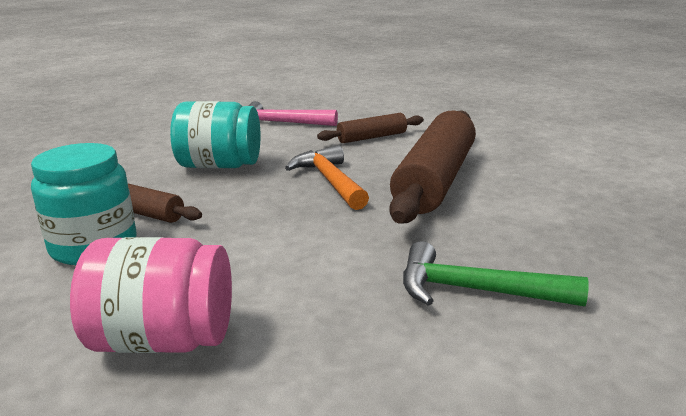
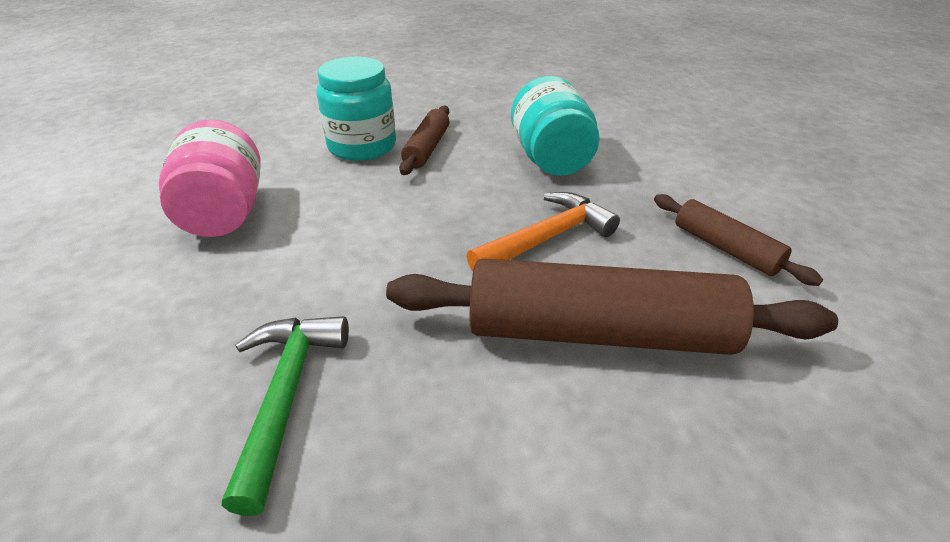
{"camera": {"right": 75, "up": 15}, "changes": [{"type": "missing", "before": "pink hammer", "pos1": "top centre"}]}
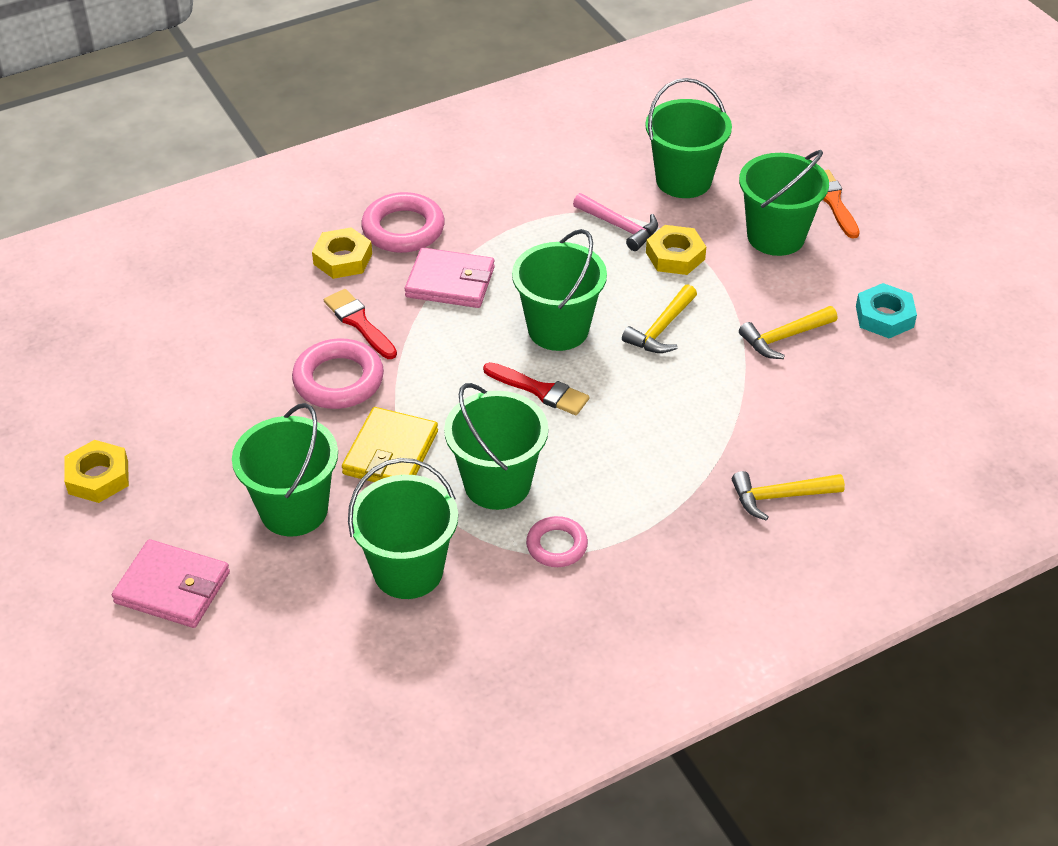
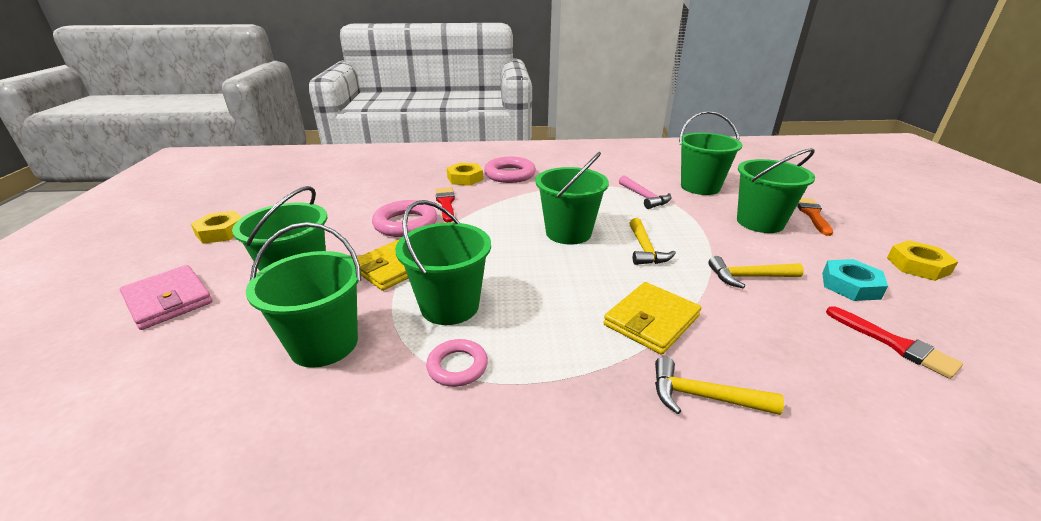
{"camera": {"right": 25, "up": -15}, "changes": [{"type": "missing", "before": "pink wallet (no. 2 from left)", "pos1": "top centre"}, {"type": "appeared", "after": "yellow wallet (no. 2 from left)", "pos2": "centre"}, {"type": "relocated", "before": "red brush (no. 2 from left)", "pos1": "centre", "pos2": "middle right"}, {"type": "relocated", "before": "yellow nut (no. 3 from left)", "pos1": "top centre", "pos2": "middle right"}, {"type": "spun", "before": "yellow hammer (no. 1 from left)", "pos1": "centre", "pos2": "centre", "turn": -60}]}
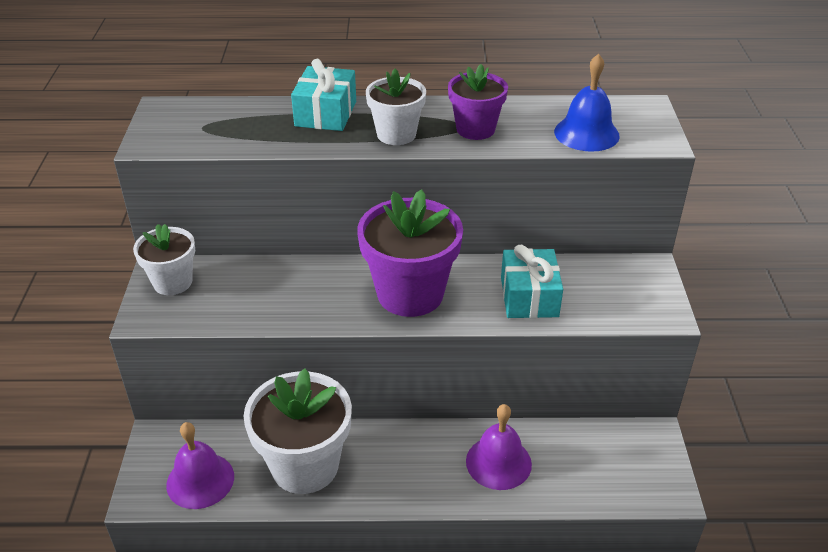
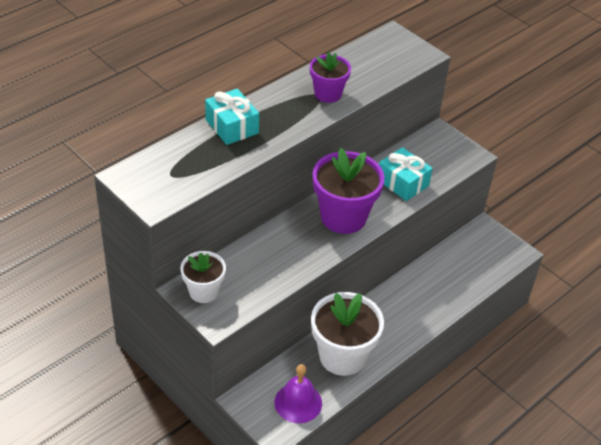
{"camera": {"right": -45, "up": 5}, "changes": [{"type": "missing", "before": "white flower pot (no. 3 from left)", "pos1": "top centre"}, {"type": "missing", "before": "purple bell (no. 2 from left)", "pos1": "bottom centre"}, {"type": "missing", "before": "blue bell", "pos1": "top right"}]}
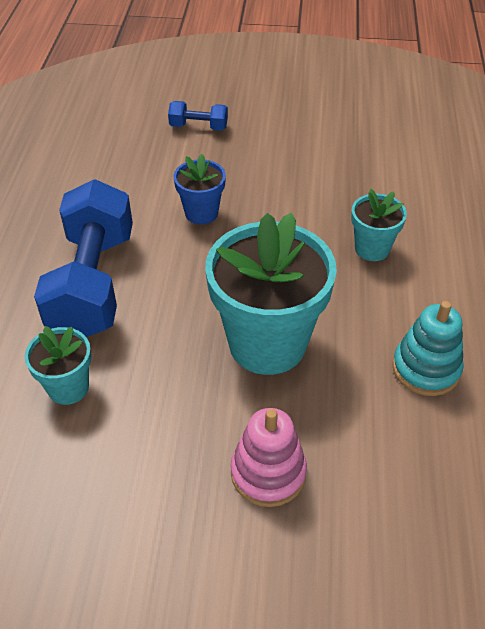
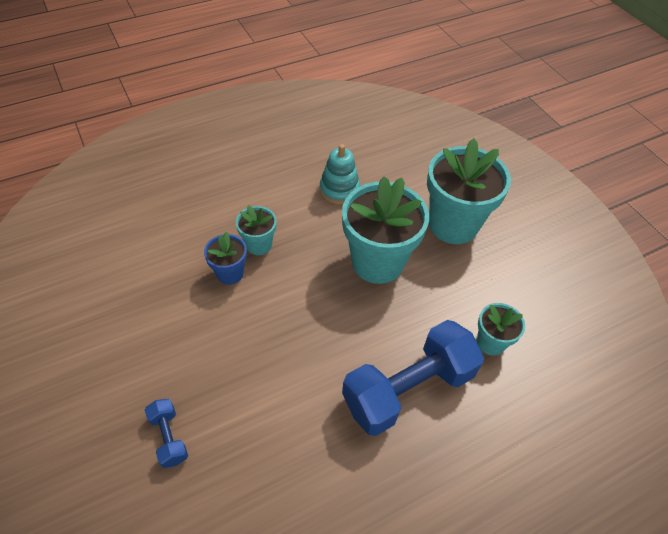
{"camera": {"right": -125, "up": 5}, "changes": [{"type": "relocated", "before": "blue flower pot", "pos1": "top centre", "pos2": "centre"}, {"type": "exchanged", "before": "pink stacking toy", "after": "turquoise flower pot (no. 3 from left)", "pos1": "bottom centre", "pos2": "middle right"}]}
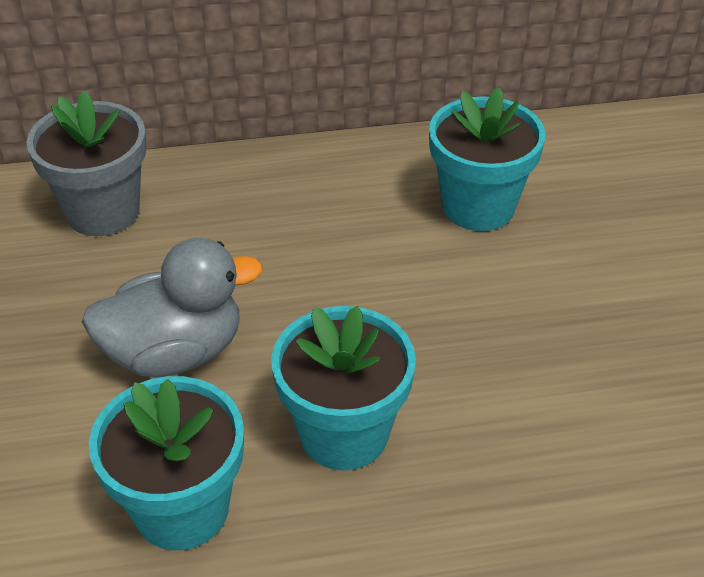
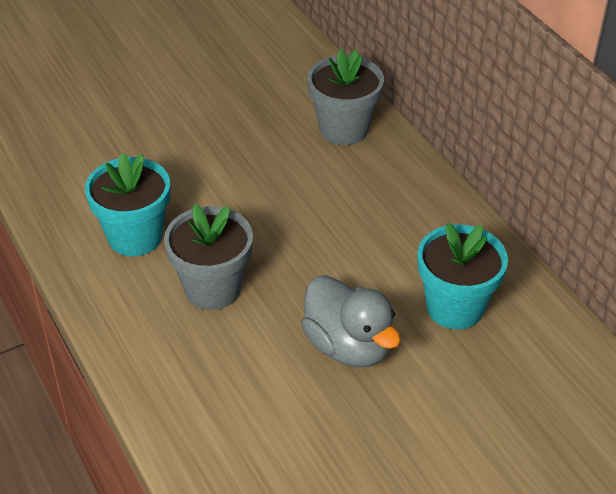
{"camera": {"right": 70, "up": 0}, "changes": [{"type": "relocated", "before": "grey duck", "pos1": "middle left", "pos2": "centre"}, {"type": "colour", "before": "turquoise flower pot (no. 2 from left)", "after": "grey flower pot (no. 1 from left)", "pos1": "bottom centre", "pos2": "centre"}]}
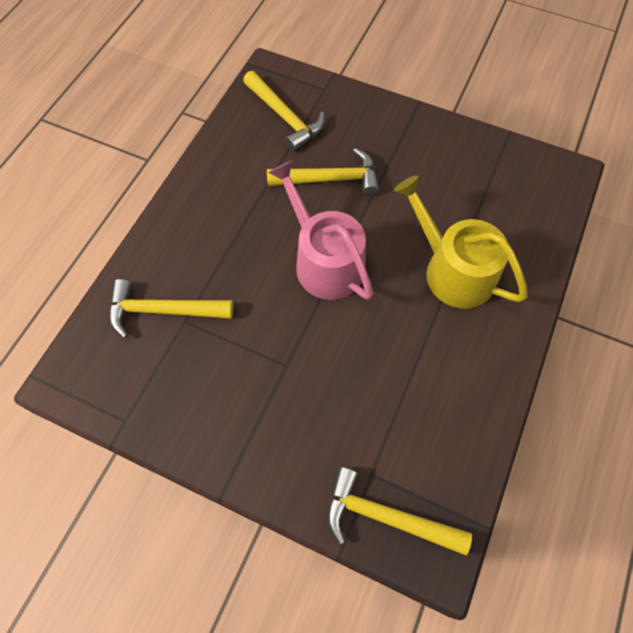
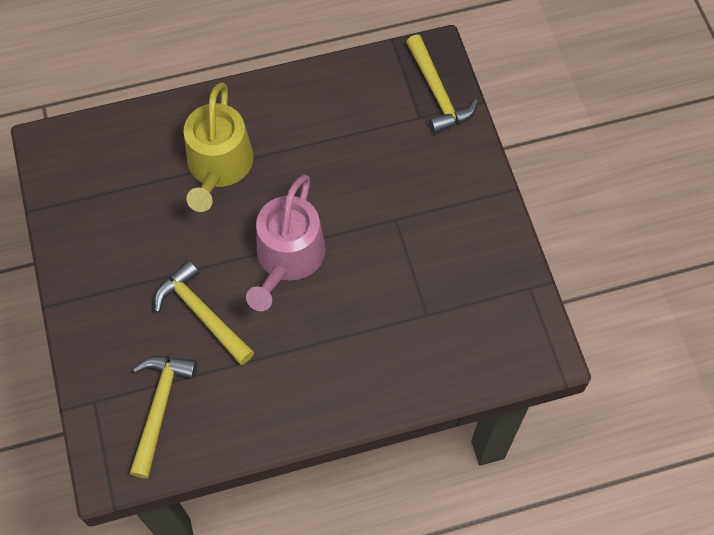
{"camera": {"right": -130, "up": 0}, "changes": [{"type": "missing", "before": "yellow hammer (no. 1 from left)", "pos1": "middle left"}]}
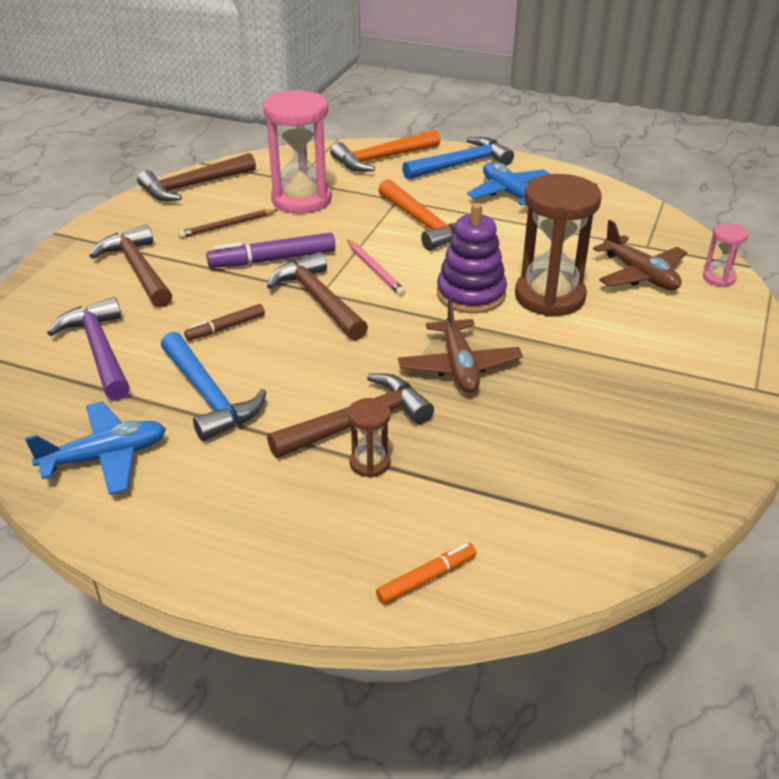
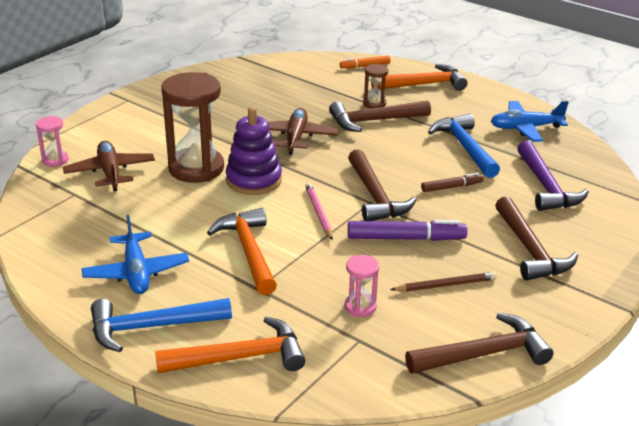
{"camera": {"right": -165, "up": -5}, "changes": [{"type": "appeared", "after": "orange hammer (no. 3 from left)", "pos2": "top centre"}, {"type": "size", "before": "pink hourglass (no. 1 from left in the first image)", "pos1": "top centre", "pos2": "bottom centre", "scale": 0.47}]}
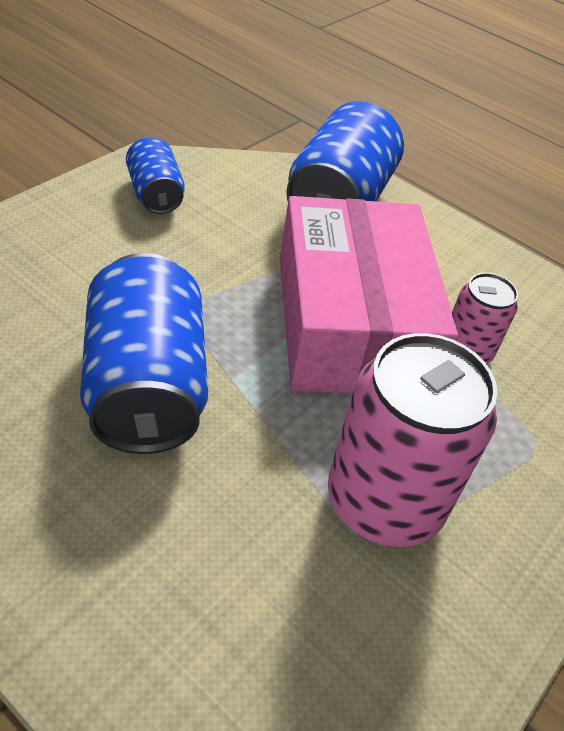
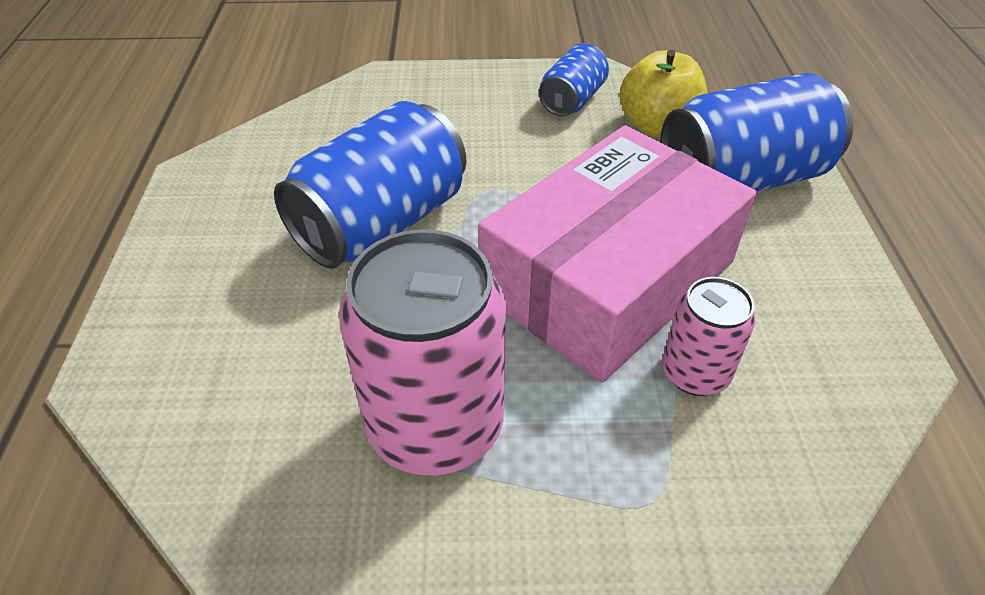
{"camera": {"right": 55, "up": 0}, "changes": [{"type": "appeared", "after": "yellow apple", "pos2": "top right"}]}
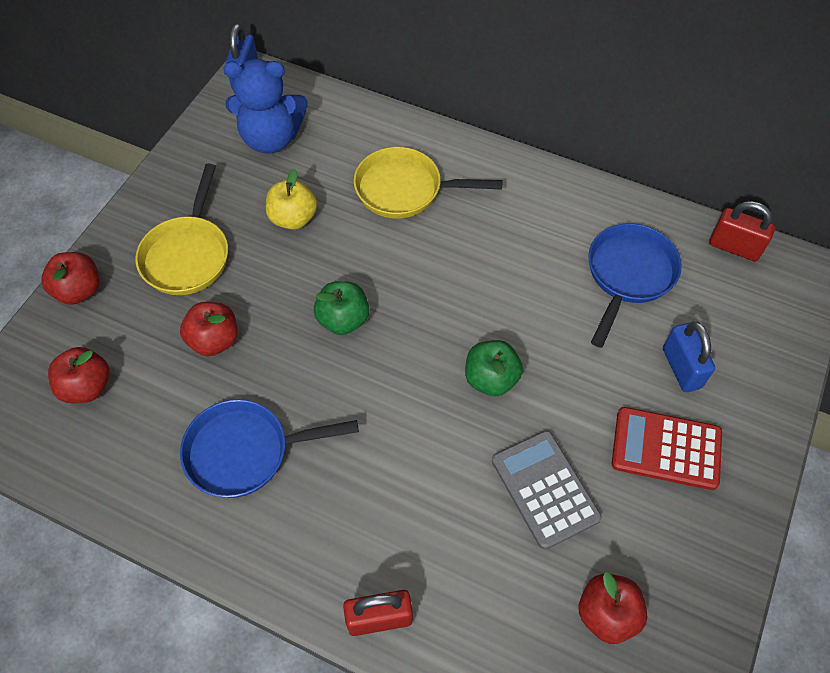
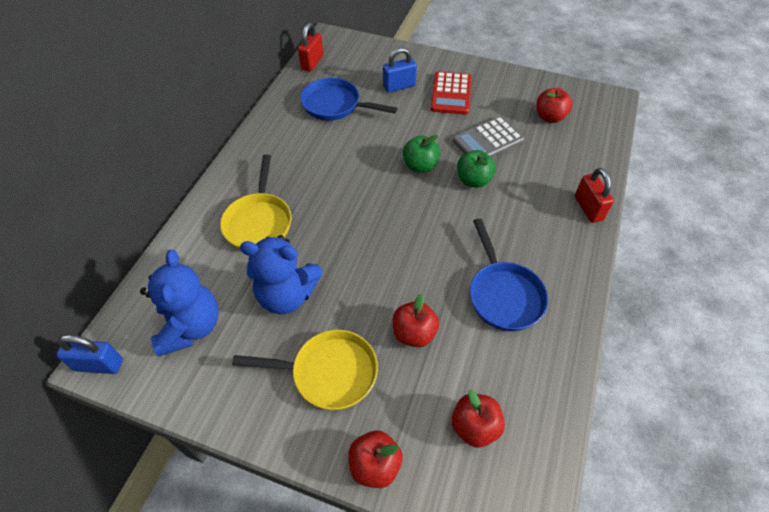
{"camera": {"right": -95, "up": -5}, "changes": [{"type": "relocated", "before": "green apple (no. 1 from left in the first image)", "after": "green apple (no. 2 from left)", "pos1": "centre", "pos2": "top centre"}, {"type": "exchanged", "before": "yellow apple", "after": "blue teddy bear (no. 2 from left)", "pos1": "top centre", "pos2": "centre"}]}
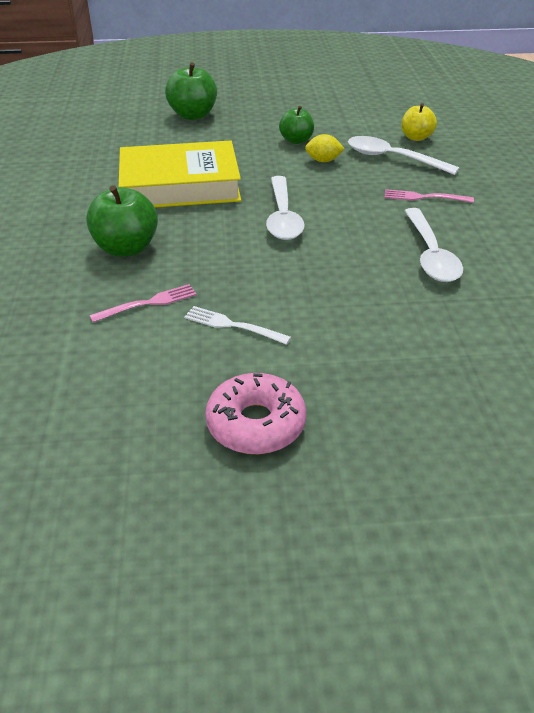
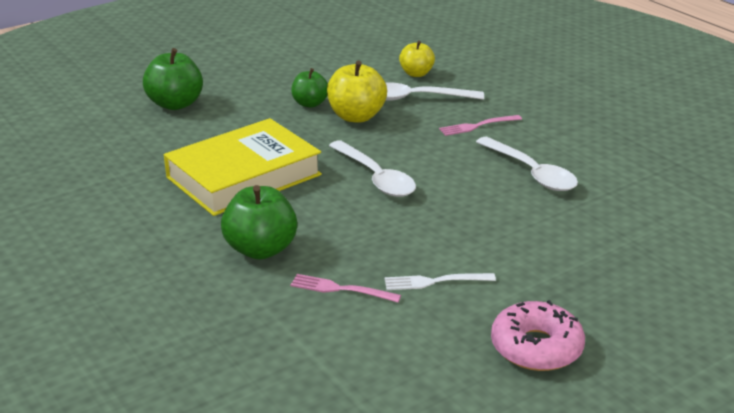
{"camera": {"right": -30, "up": -10}, "changes": [{"type": "exchanged", "before": "yellow lemon", "after": "yellow apple (no. 1 from left)", "pos1": "top centre", "pos2": "top centre"}, {"type": "spun", "before": "pink fork (no. 1 from left)", "pos1": "middle left", "pos2": "bottom centre", "turn": -105}]}
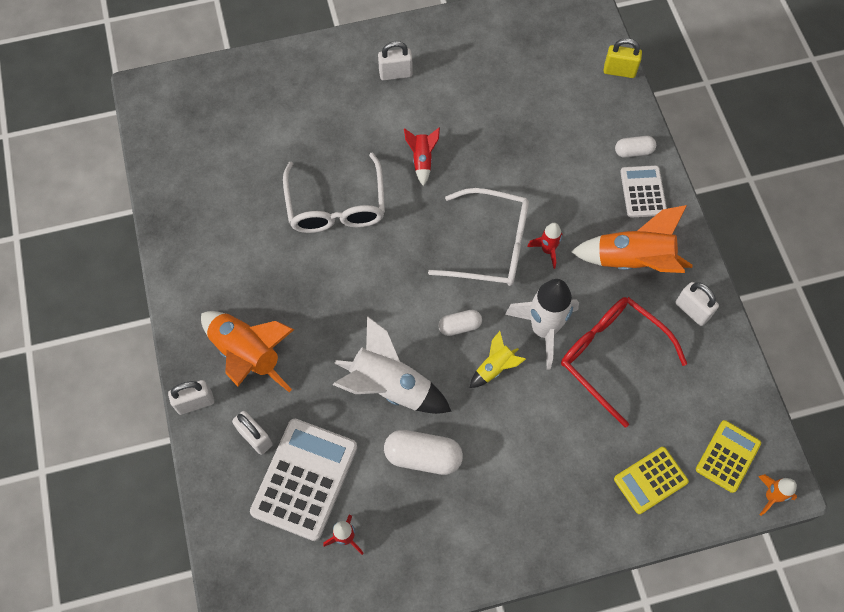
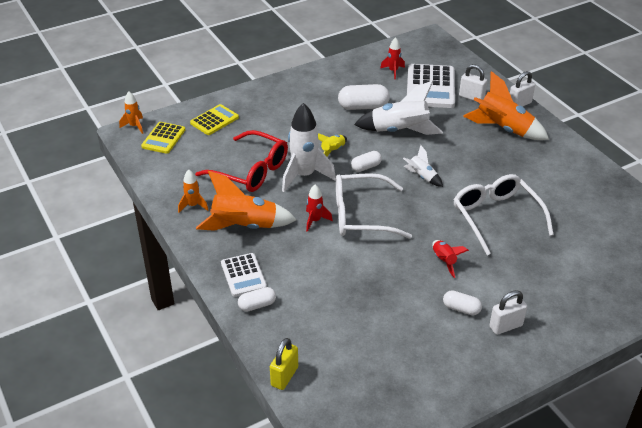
{"camera": {"right": 165, "up": -25}, "changes": [{"type": "appeared", "after": "white rocket (no. 3 from left)", "pos2": "centre"}, {"type": "appeared", "after": "white capsule (no. 4 from left)", "pos2": "bottom right"}, {"type": "exchanged", "before": "white padlock (no. 4 from left)", "after": "orange rocket (no. 2 from left)", "pos1": "middle right", "pos2": "middle left"}, {"type": "spun", "before": "yellow padlock", "pos1": "top right", "pos2": "bottom centre", "turn": -60}]}
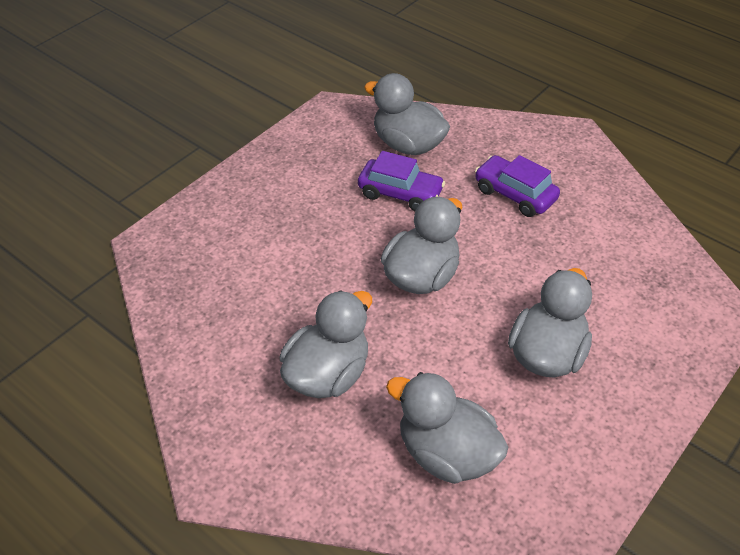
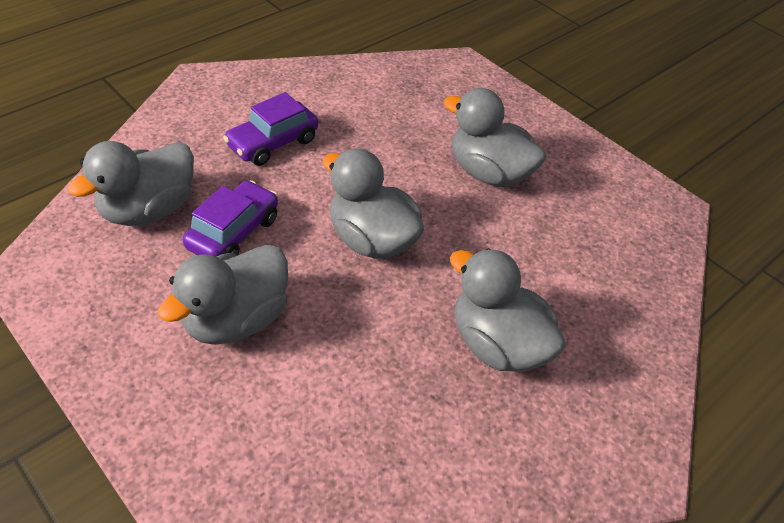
{"camera": {"right": -85, "up": 0}, "changes": [{"type": "relocated", "before": "grey duck (no. 4 from left in the first image)", "after": "grey duck (no. 2 from left)", "pos1": "bottom centre", "pos2": "middle left"}]}
